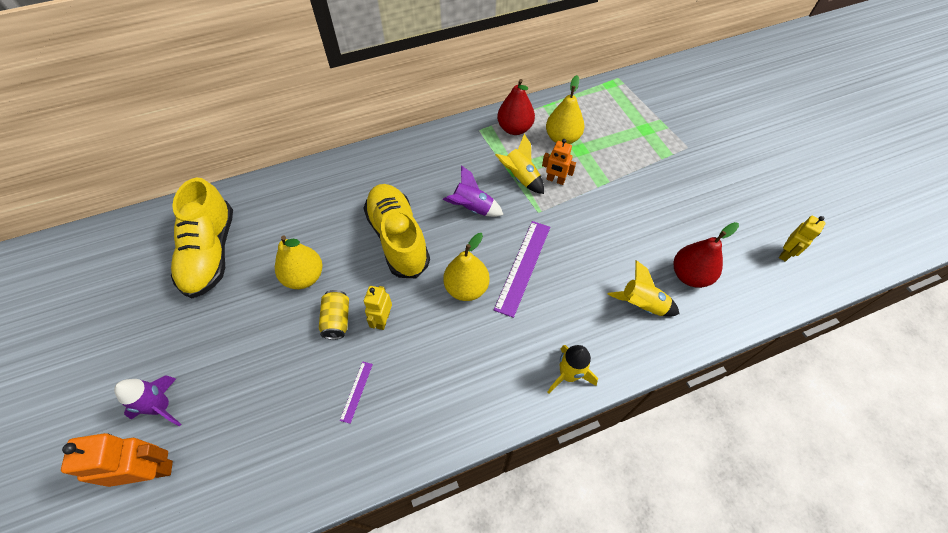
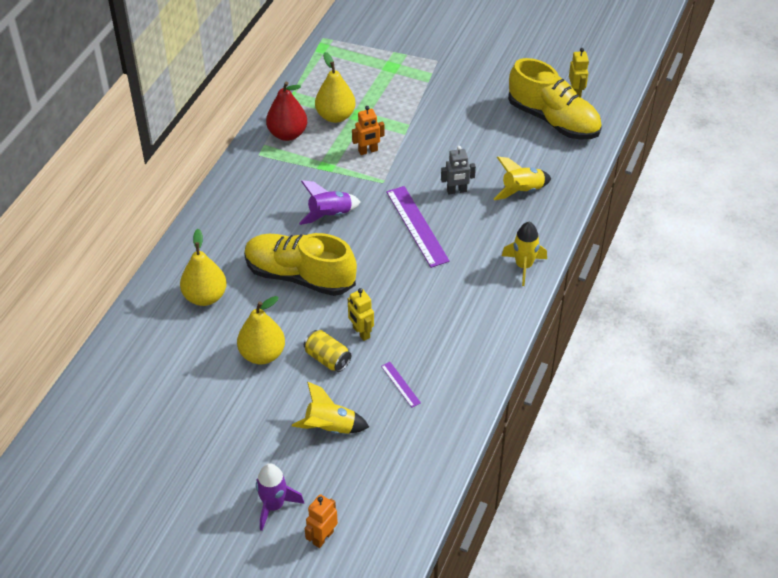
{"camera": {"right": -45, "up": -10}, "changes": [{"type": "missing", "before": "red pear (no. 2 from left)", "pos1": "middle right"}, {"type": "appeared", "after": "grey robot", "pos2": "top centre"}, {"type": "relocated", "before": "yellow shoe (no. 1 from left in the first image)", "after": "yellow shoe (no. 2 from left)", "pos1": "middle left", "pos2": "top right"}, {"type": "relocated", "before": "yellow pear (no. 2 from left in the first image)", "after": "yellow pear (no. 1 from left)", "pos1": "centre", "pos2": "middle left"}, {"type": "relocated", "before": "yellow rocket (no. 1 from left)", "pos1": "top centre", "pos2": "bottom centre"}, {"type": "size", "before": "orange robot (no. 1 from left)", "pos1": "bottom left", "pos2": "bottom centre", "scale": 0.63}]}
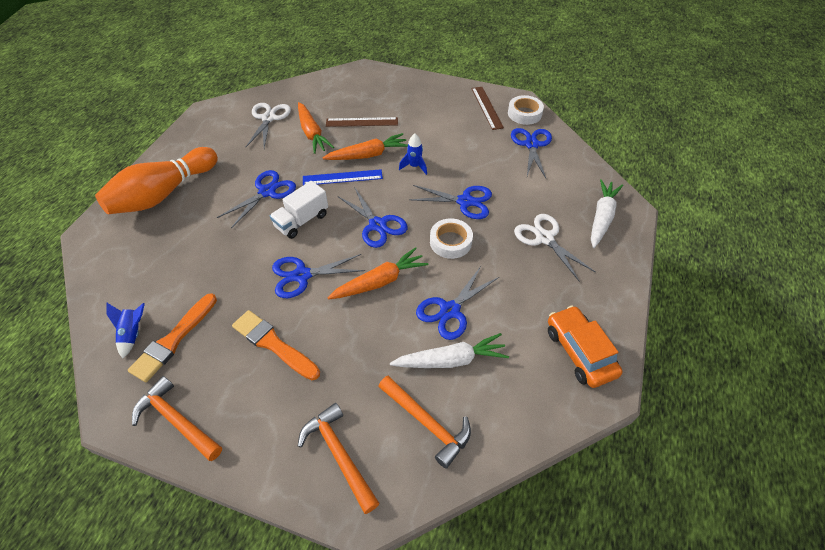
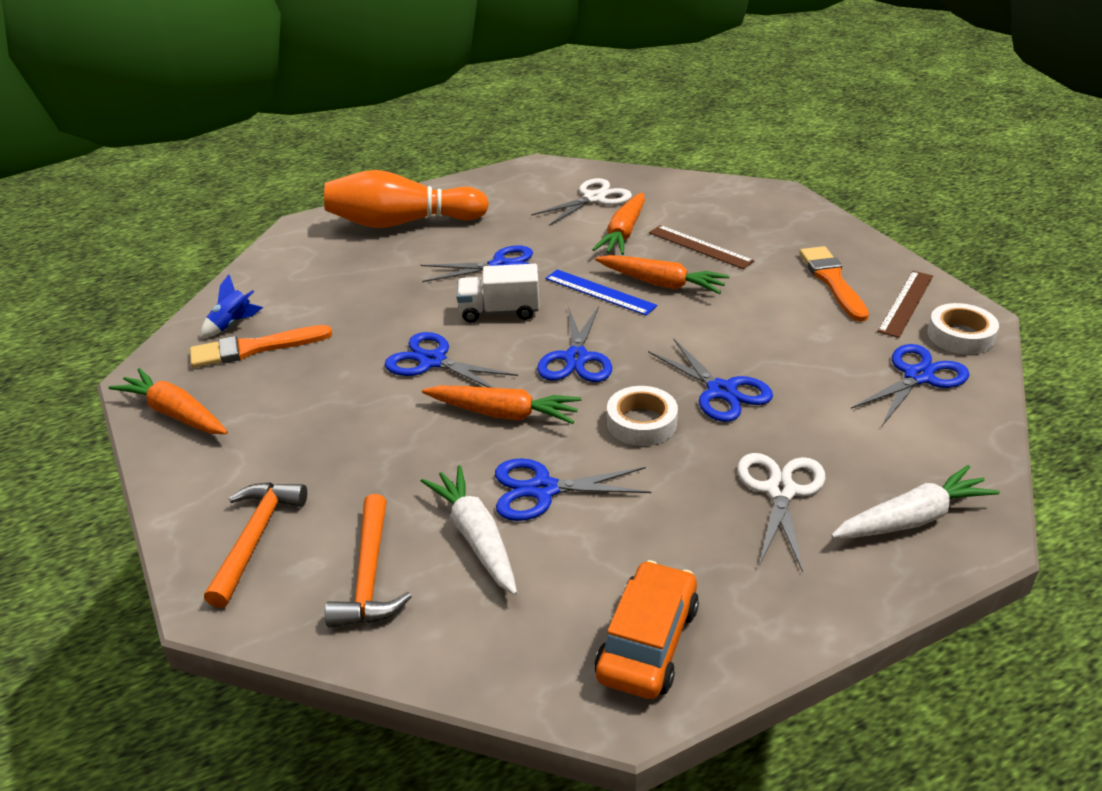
{"camera": {"right": 45, "up": -15}, "changes": [{"type": "missing", "before": "blue rocket (no. 2 from left)", "pos1": "top centre"}, {"type": "relocated", "before": "orange brush (no. 2 from left)", "pos1": "centre", "pos2": "middle right"}, {"type": "exchanged", "before": "orange hammer (no. 1 from left)", "after": "orange carrot (no. 1 from left)", "pos1": "bottom left", "pos2": "middle left"}, {"type": "spun", "before": "white carrot (no. 1 from left)", "pos1": "centre", "pos2": "bottom centre", "turn": -150}]}
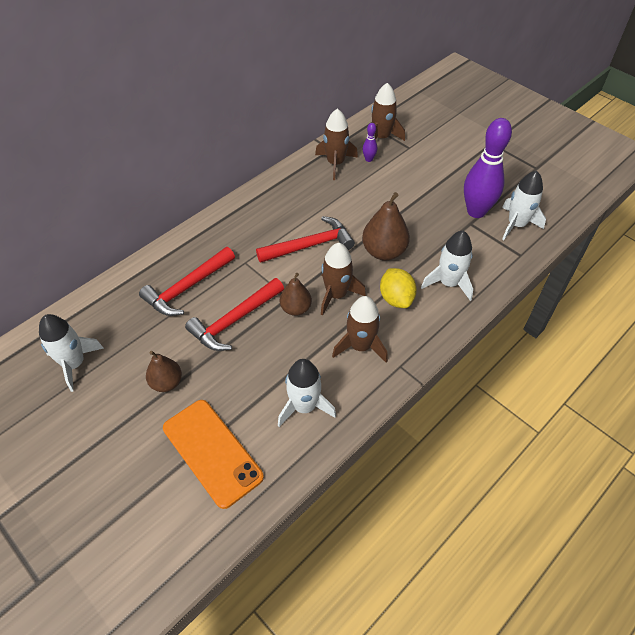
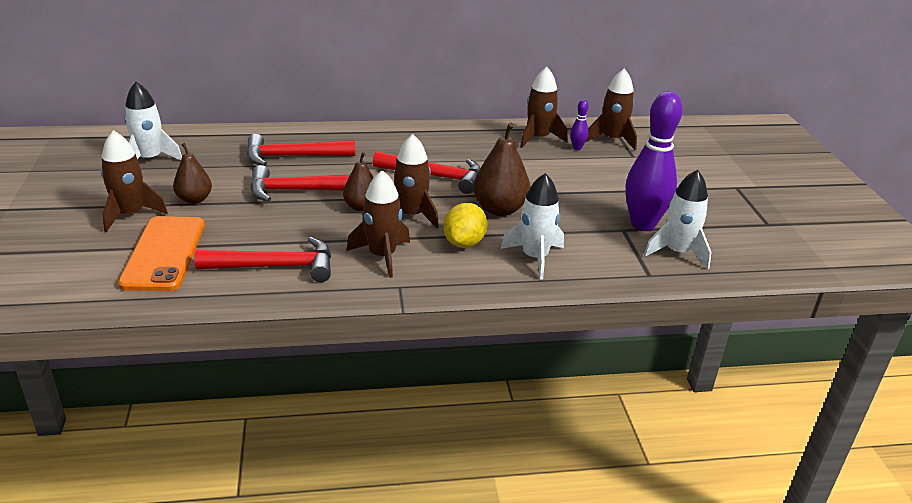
{"camera": {"right": 35, "up": -20}, "changes": [{"type": "appeared", "after": "brown rocket (no. 1 from left)", "pos2": "middle left"}, {"type": "exchanged", "before": "white rocket (no. 2 from left)", "after": "red hammer (no. 1 from left)", "pos1": "centre", "pos2": "middle left"}]}
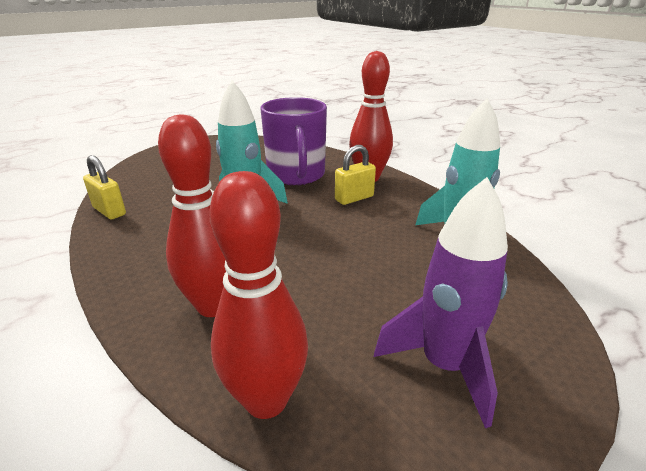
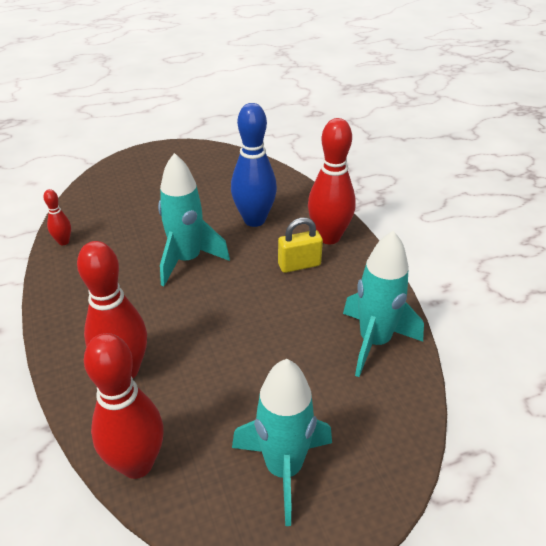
{"camera": {"right": 15, "up": 10}, "changes": [{"type": "exchanged", "before": "yellow padlock (no. 1 from left)", "after": "red bowling pin (no. 1 from left)", "pos1": "middle left", "pos2": "middle left"}, {"type": "exchanged", "before": "purple mug", "after": "blue bowling pin", "pos1": "top centre", "pos2": "top centre"}, {"type": "colour", "before": "purple rocket", "after": "turquoise rocket (no. 2 from left)", "pos1": "middle right", "pos2": "bottom centre"}]}
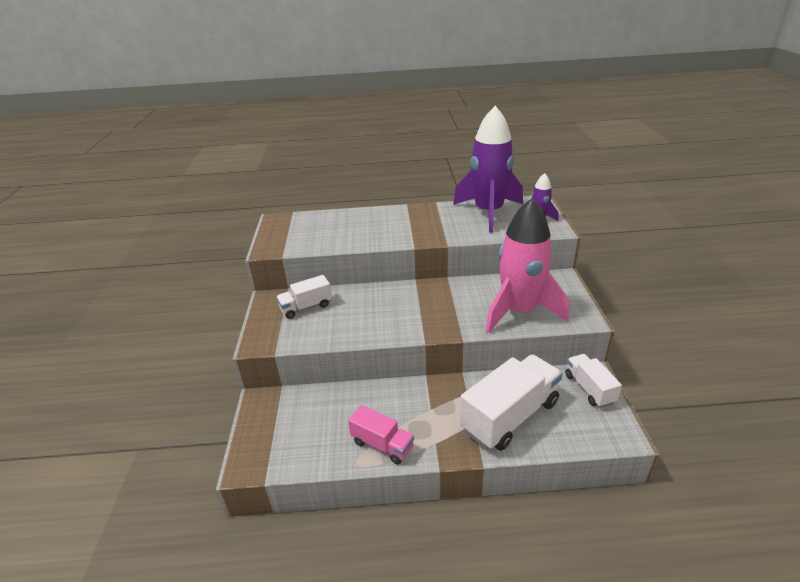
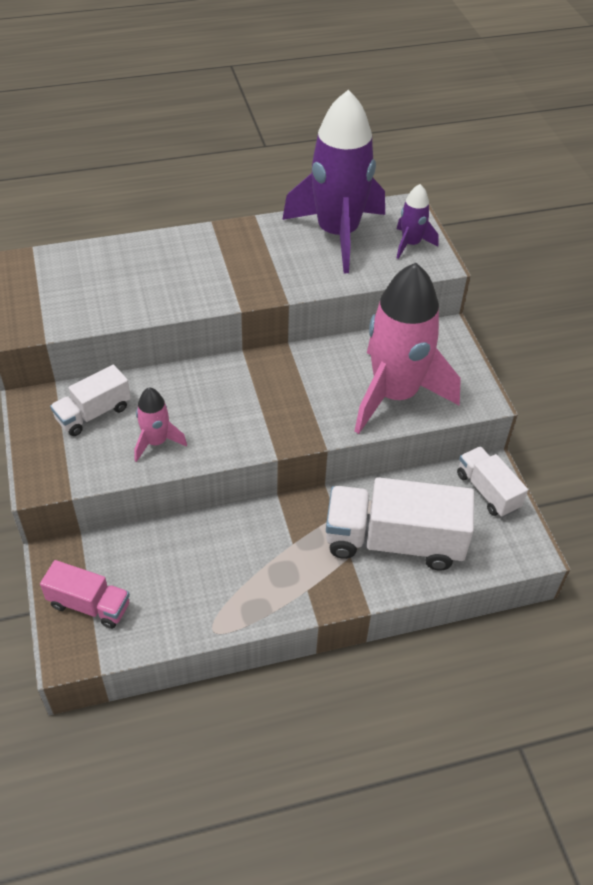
{"camera": {"right": -15, "up": 15}, "changes": [{"type": "appeared", "after": "pink rocket (no. 1 from left)", "pos2": "middle left"}, {"type": "relocated", "before": "pink truck", "pos1": "bottom centre", "pos2": "bottom left"}, {"type": "spun", "before": "white truck (no. 2 from left)", "pos1": "bottom centre", "pos2": "middle right", "turn": -120}]}
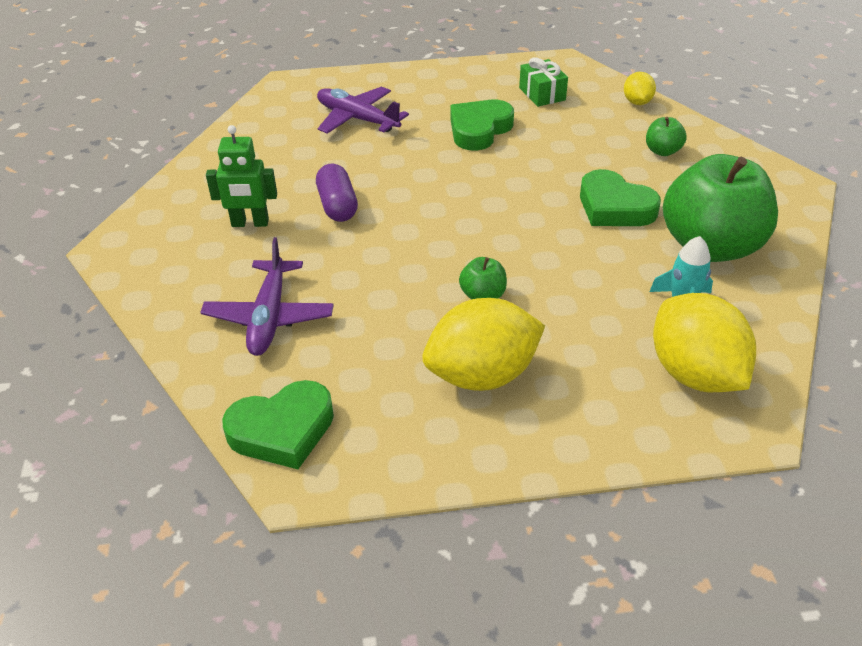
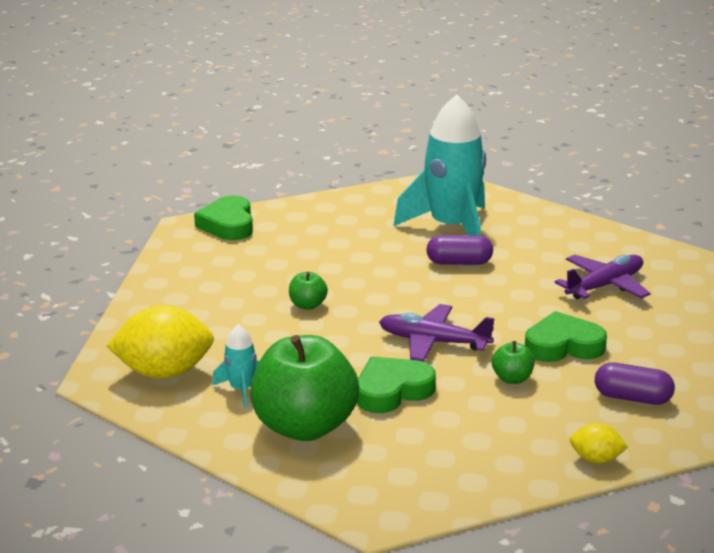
{"camera": {"right": 105, "up": -15}, "changes": [{"type": "missing", "before": "yellow lemon (no. 1 from left)", "pos1": "centre"}, {"type": "relocated", "before": "purple plane (no. 1 from left)", "pos1": "middle left", "pos2": "centre"}, {"type": "relocated", "before": "green apple (no. 2 from left in the first image)", "after": "green apple (no. 3 from left)", "pos1": "top right", "pos2": "middle right"}, {"type": "exchanged", "before": "green robot", "after": "turquoise rocket (no. 2 from left)", "pos1": "top left", "pos2": "top centre"}, {"type": "exchanged", "before": "green gift", "after": "purple capsule (no. 2 from left)", "pos1": "top centre", "pos2": "bottom right"}, {"type": "spun", "before": "green heart (no. 2 from left in the first image)", "pos1": "top centre", "pos2": "middle right", "turn": -60}]}
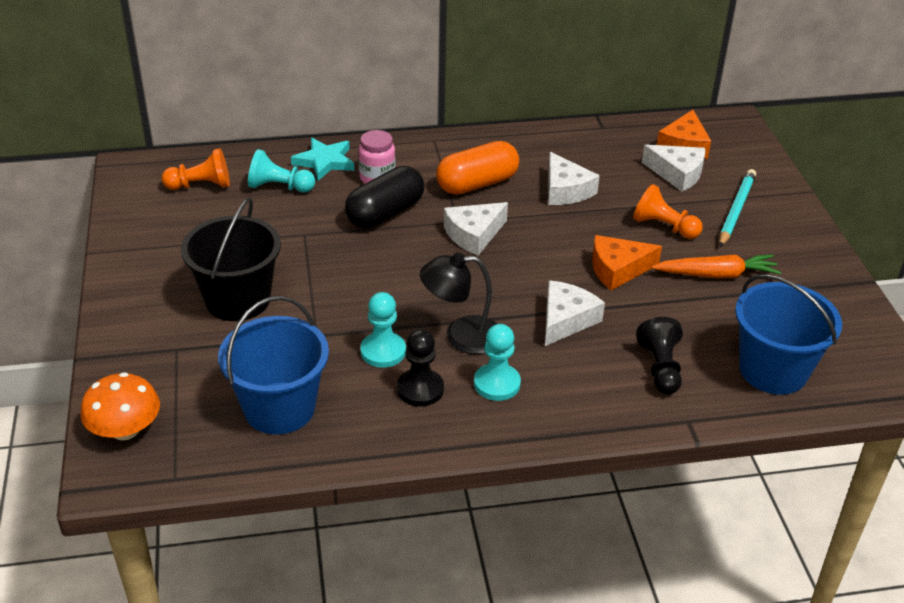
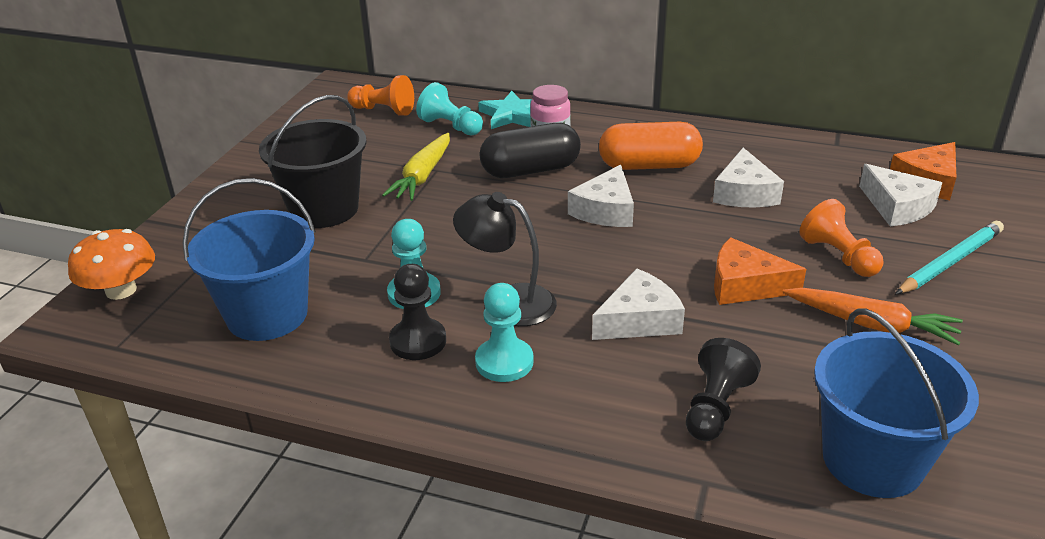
{"camera": {"right": 30, "up": -5}, "changes": [{"type": "appeared", "after": "yellow carrot", "pos2": "top centre"}, {"type": "spun", "before": "white cheese (no. 1 from left)", "pos1": "centre", "pos2": "centre", "turn": -60}]}
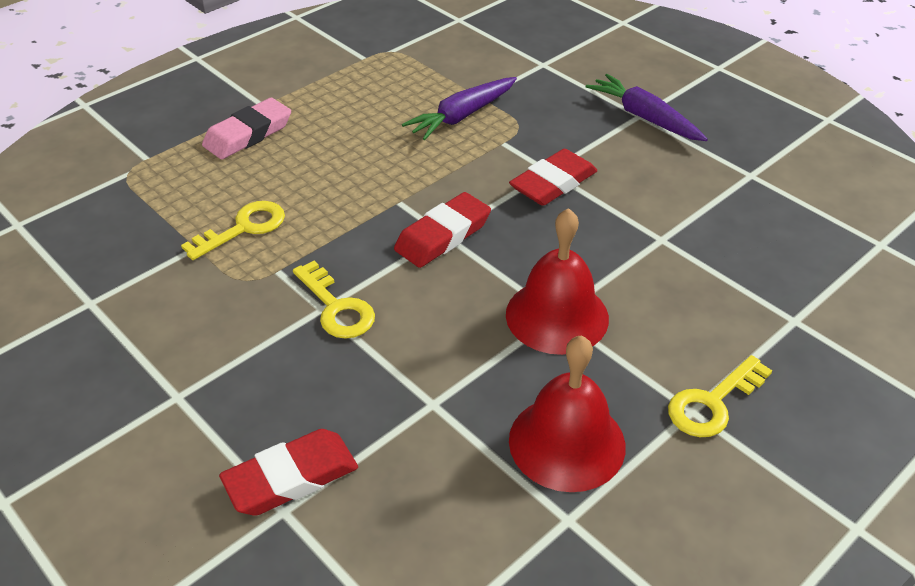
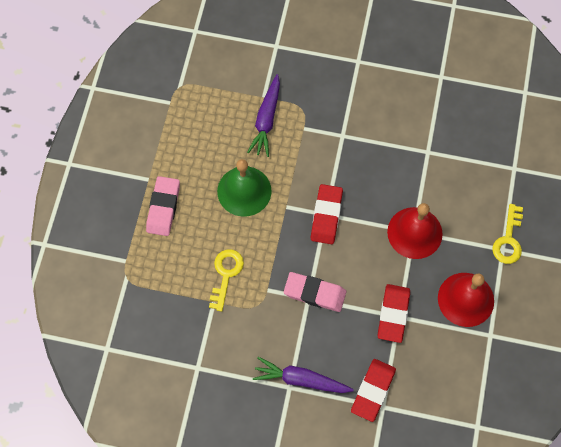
{"camera": {"right": -35, "up": 25}, "changes": [{"type": "appeared", "after": "green bell", "pos2": "centre"}, {"type": "relocated", "before": "red eraser (no. 3 from left)", "pos1": "top centre", "pos2": "bottom right"}, {"type": "relocated", "before": "purple carrot (no. 2 from left)", "pos1": "top right", "pos2": "bottom centre"}, {"type": "exchanged", "before": "yellow key (no. 2 from left)", "after": "pink eraser (no. 2 from left)", "pos1": "centre", "pos2": "centre"}]}
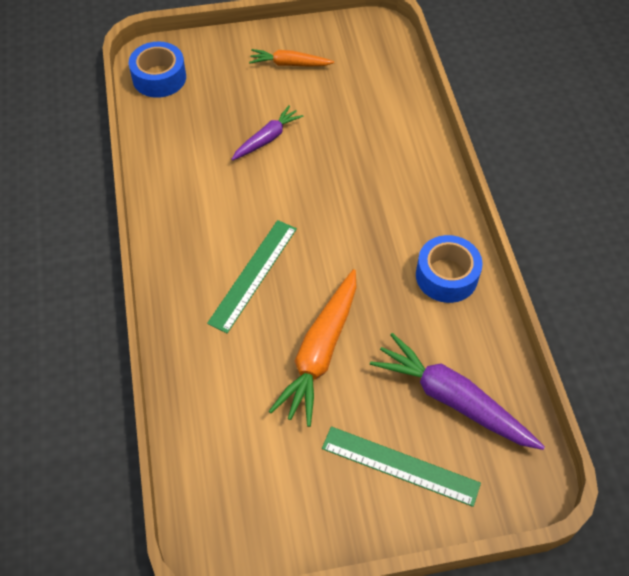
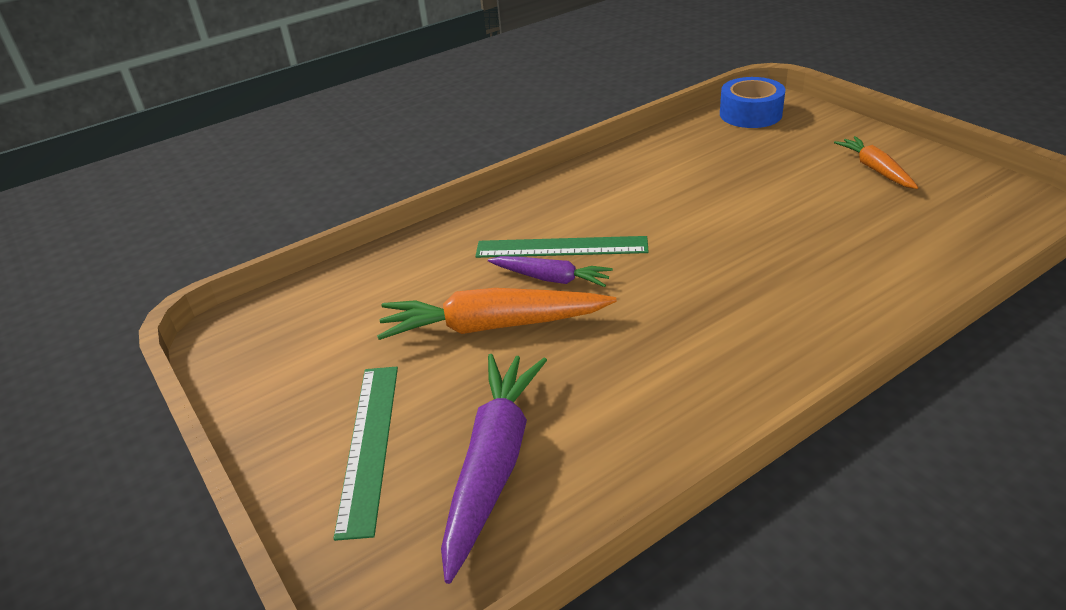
{"camera": {"right": 70, "up": -20}, "changes": [{"type": "missing", "before": "blue tape (no. 2 from left)", "pos1": "middle right"}, {"type": "relocated", "before": "purple carrot (no. 1 from left in the first image)", "after": "purple carrot (no. 2 from left)", "pos1": "top centre", "pos2": "centre"}]}
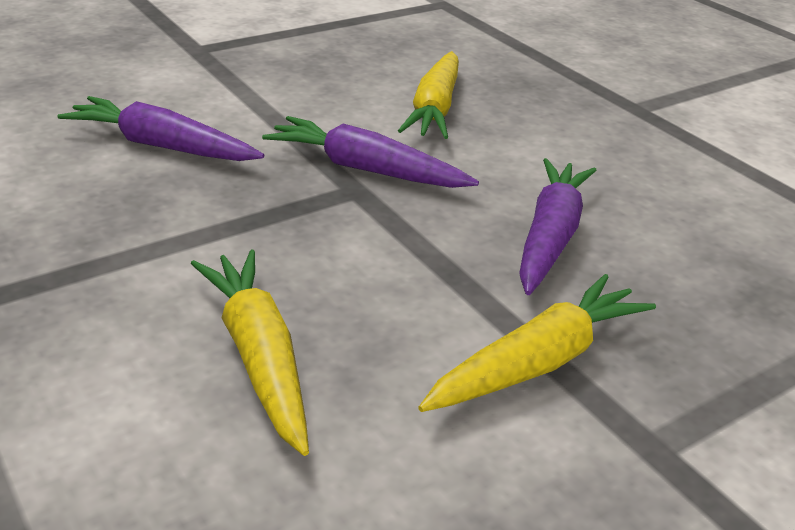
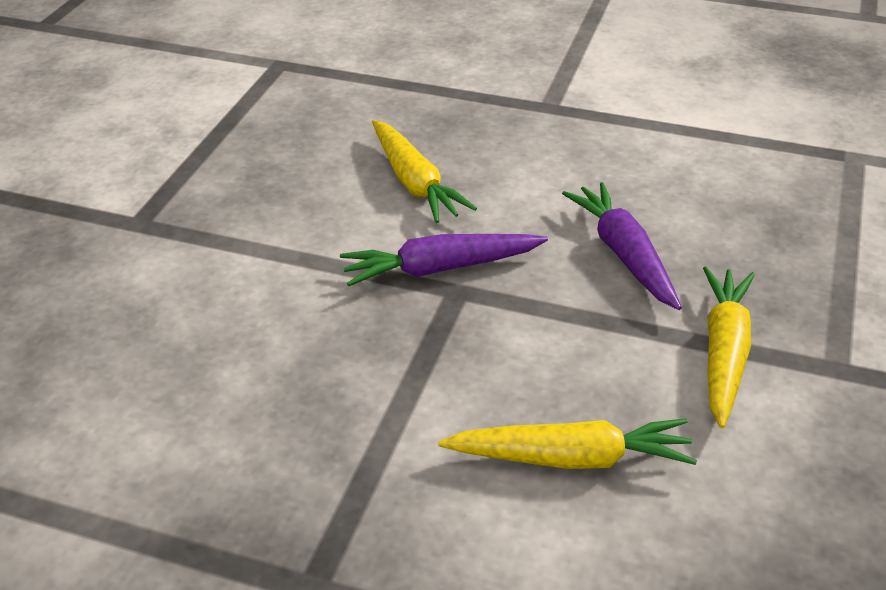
{"camera": {"right": -35, "up": 5}, "changes": [{"type": "missing", "before": "purple carrot (no. 1 from left)", "pos1": "top left"}, {"type": "spun", "before": "yellow carrot (no. 1 from left in the first image)", "pos1": "middle left", "pos2": "bottom centre", "turn": 150}]}
